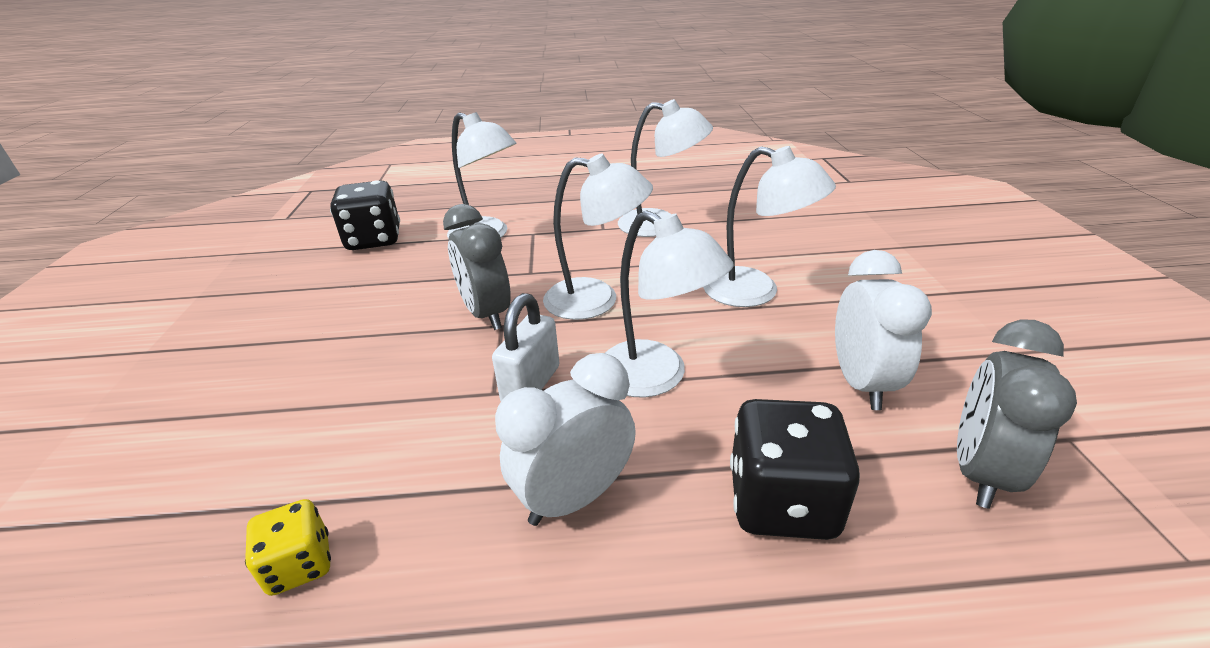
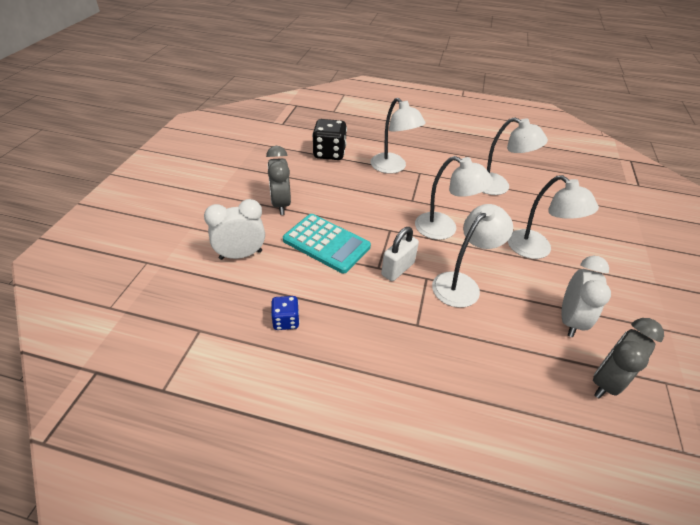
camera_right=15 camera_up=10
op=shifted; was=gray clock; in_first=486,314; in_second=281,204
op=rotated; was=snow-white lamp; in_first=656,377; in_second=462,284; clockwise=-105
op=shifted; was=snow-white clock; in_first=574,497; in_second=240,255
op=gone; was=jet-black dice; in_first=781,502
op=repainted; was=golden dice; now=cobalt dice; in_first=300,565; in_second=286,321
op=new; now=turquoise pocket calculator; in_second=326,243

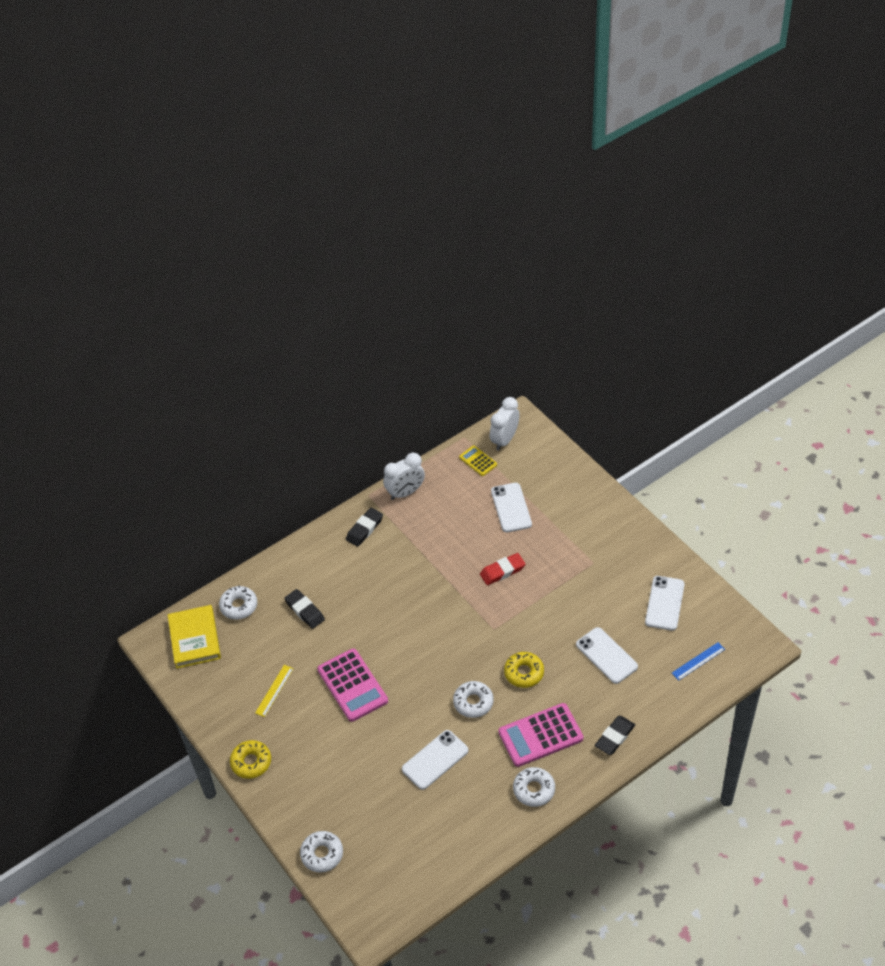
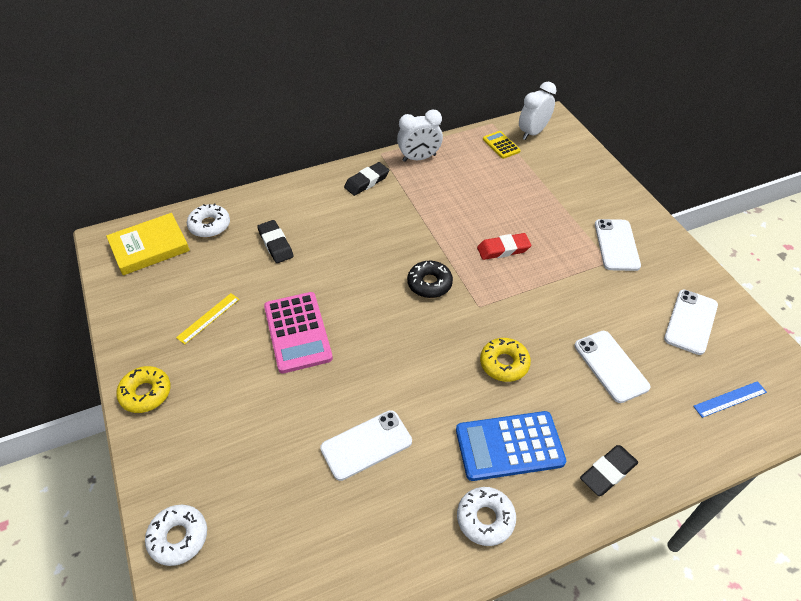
camera_right=10 camera_up=0
op=shifted; was=snow-white smartphone; in_first=511,507; in_second=616,245
op=rotated; was=golden hardcover; in_first=195,639; in_second=149,247; clockwise=60
op=gone; was=snow-white doughnut; in_first=473,702
op=repainted; was=pink pocket calculator; now=cobalt pocket calculator; in_first=540,735; in_second=509,446
op=new; now=jet-black doughnut; in_second=429,283

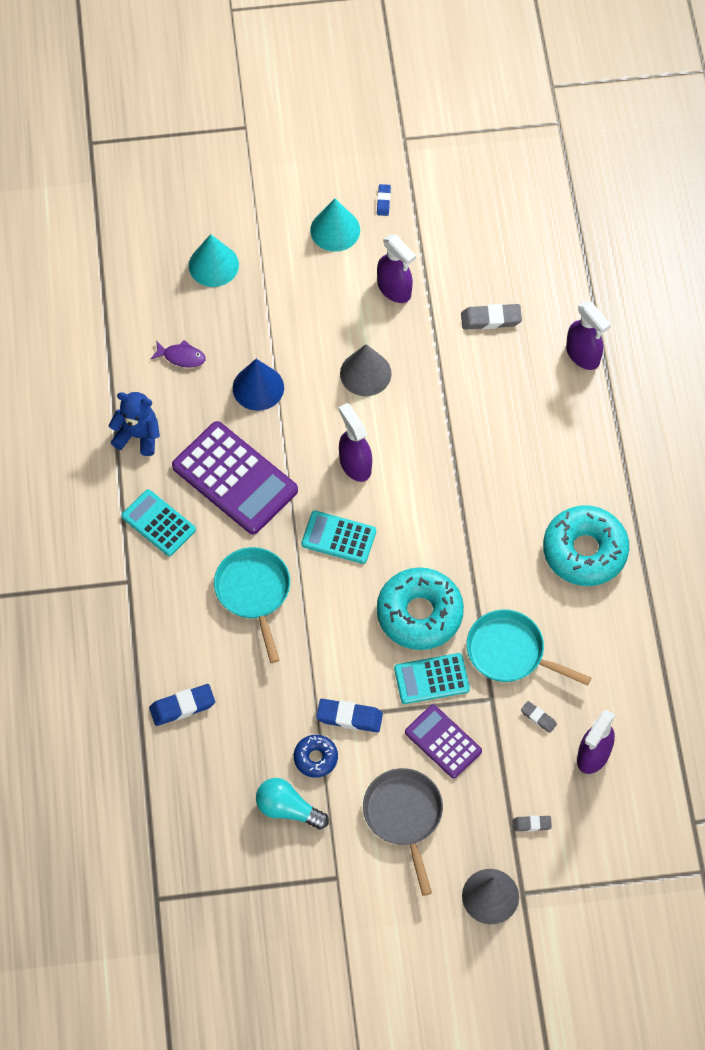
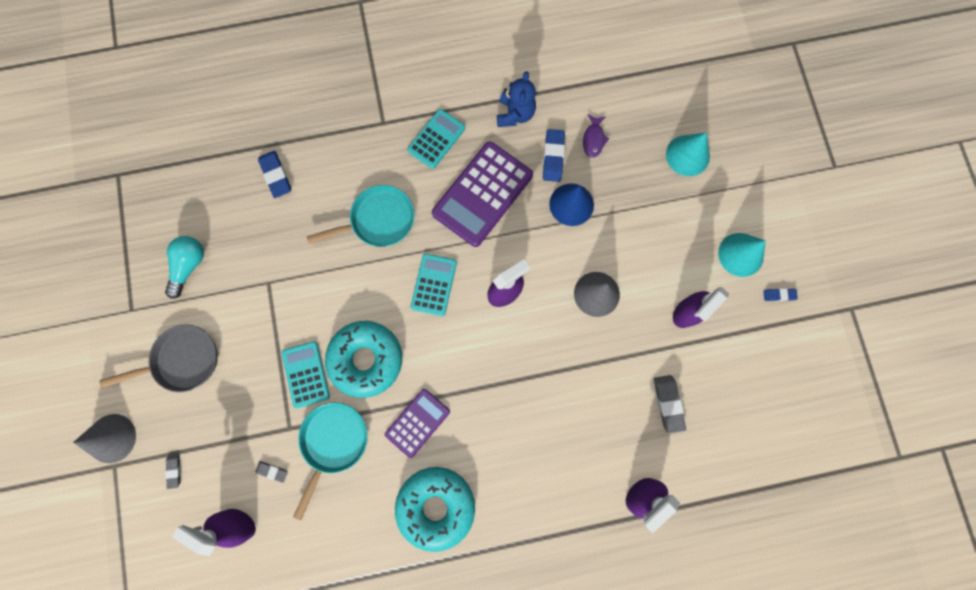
camera_right=85 camera_up=15
op=shifted; was=cobalt gum eraser; in_first=349,717; in_second=553,157
op=rotated; was=gray gum eraser; in_first=538,718; in_second=272,471; clockwise=75
op=shifted; was=purple pocket calculator; in_first=443,742; in_second=417,422
op=gone; was=cobalt doughnut; in_first=315,758

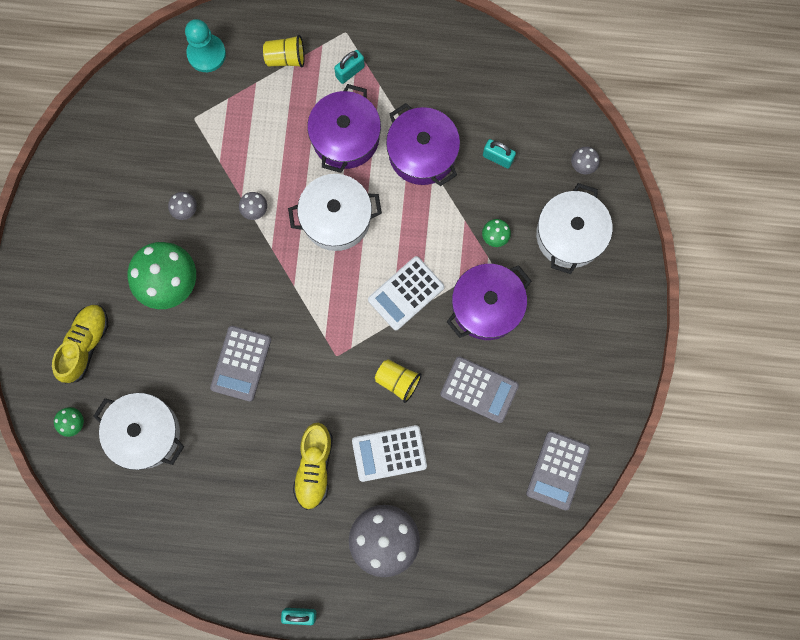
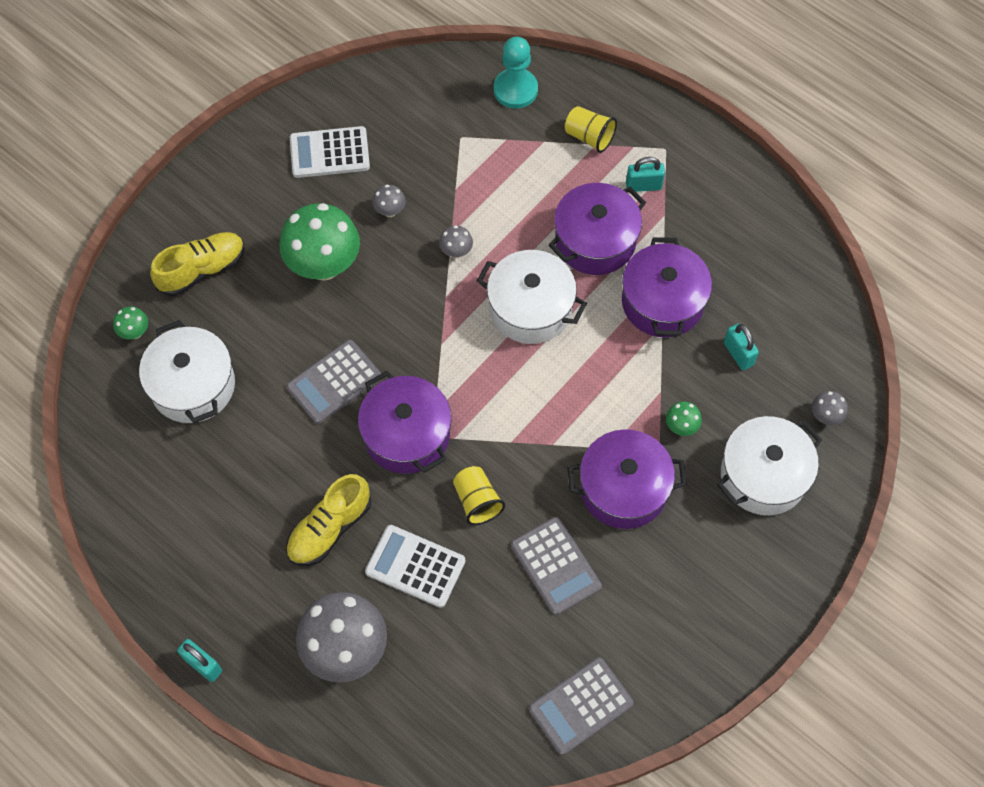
camera_right=35 camera_up=-15
op=shifted; was=snow-white pocket calculator; in_first=406,293; in_second=329,153
op=new; now=purple pot; in_second=407,435

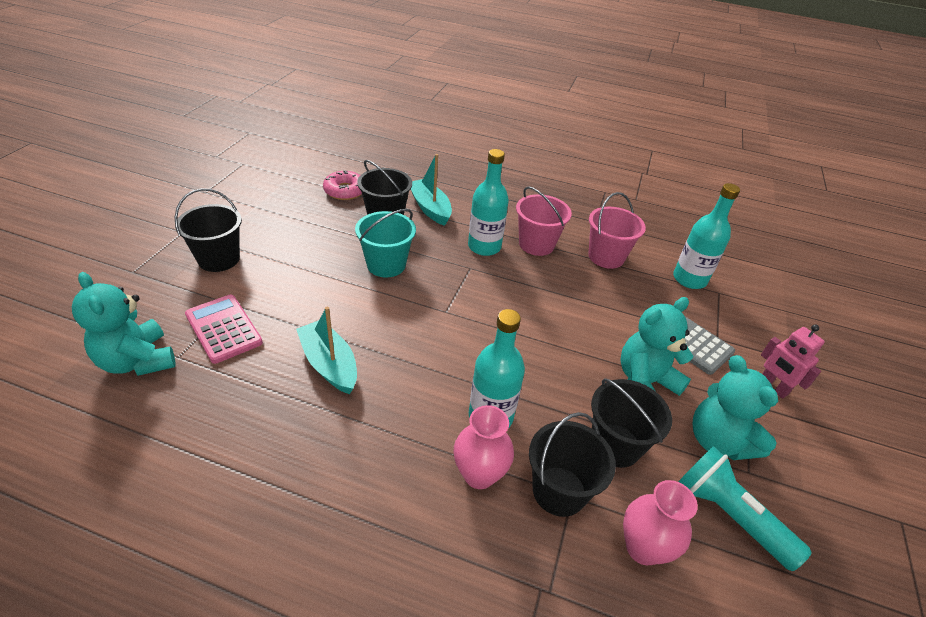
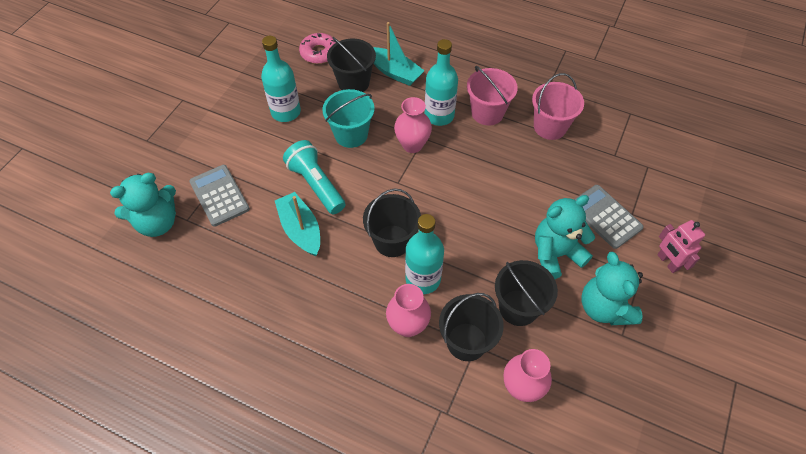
camera_right=10 camera_up=15
op=rotated; was=turquoise boat; in_first=430,208; in_second=394,72; clockwise=150
op=shifted; was=turquoise drink bottle; in_first=689,279; in_second=286,112
op=shifted; was=jet-black sand bucket; in_first=219,259; in_second=392,241
op=rotated; was=turquoise teddy; in_first=137,361; in_second=157,222; clockwise=-90
op=repainted; was=pink pocket calculator; now=gray pocket calculator; in_first=223,329; in_second=219,195
op=shifted; was=turquoise torch; in_first=729,515; in_second=316,185
op=new; now=pink flower vase; in_second=412,145

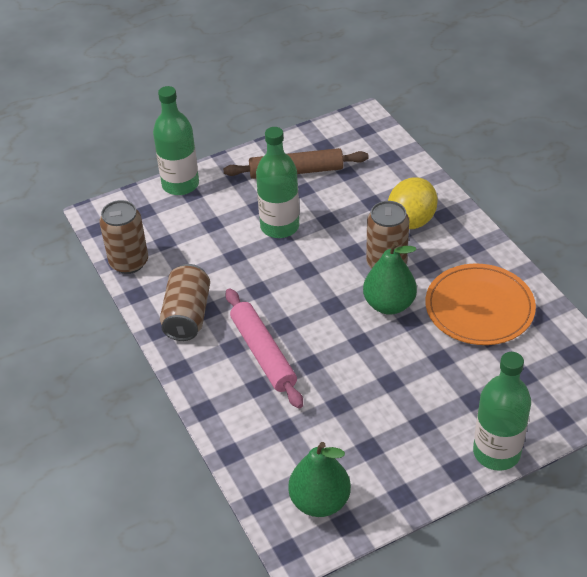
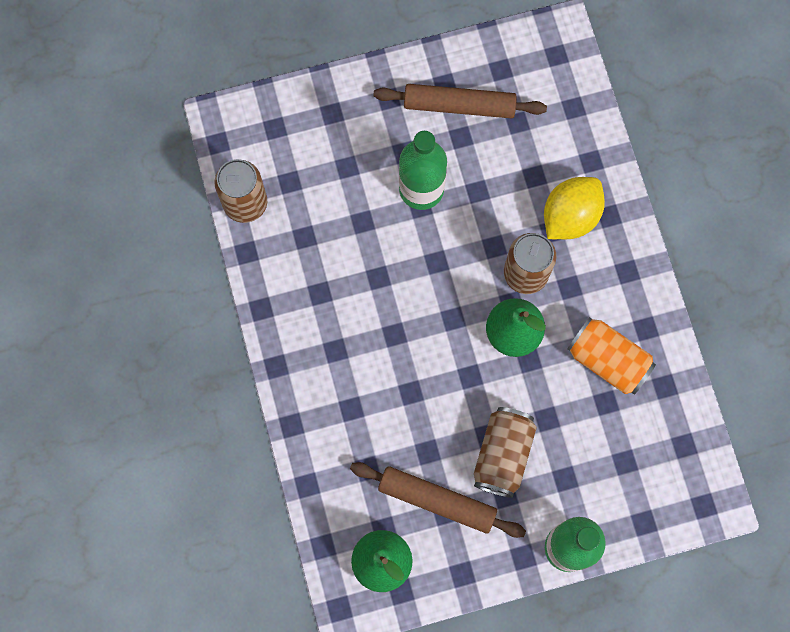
camera_right=10 camera_up=30
op=gone; was=leaf-green drink bottle; in_first=180,184
op=shifted; was=brown soda can; in_first=187,315; in_second=502,455
op=swapped; was=bright orange dinner plate; now=bright orange soda can; in_first=479,307; in_second=608,360
op=gone; was=pink dough roller; in_first=263,353
op=new; now=brown dough roller; in_second=437,501

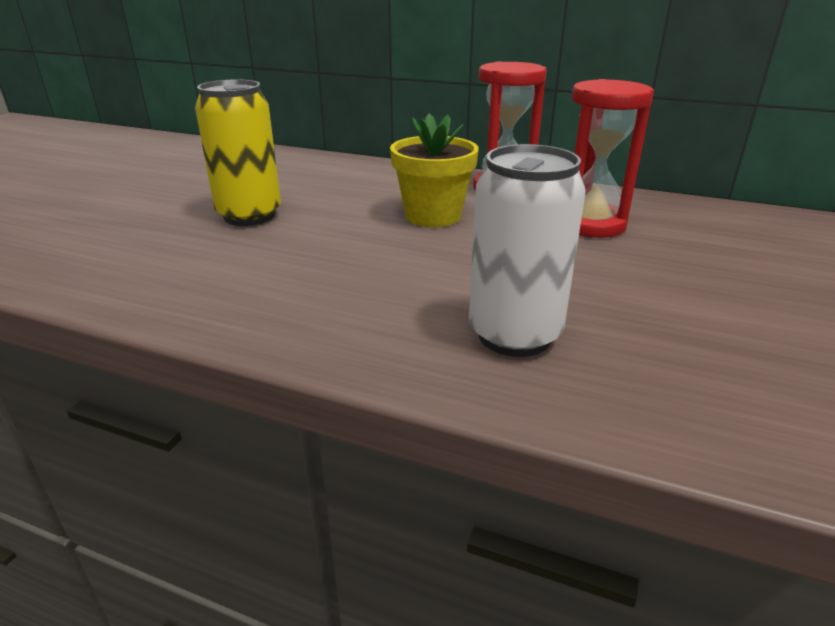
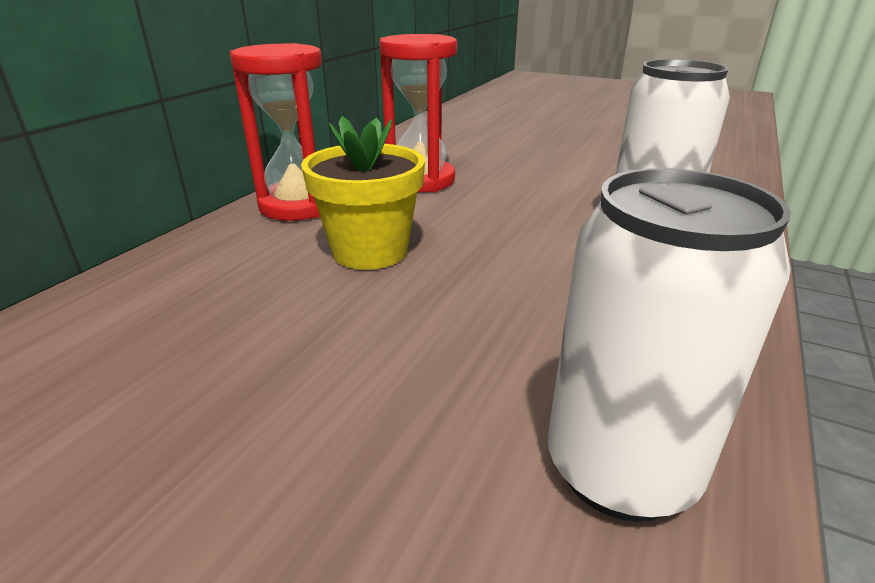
camera_right=-85 camera_up=0
op=gone; was=golden soda can; in_first=249,216
op=new; now=snow-white soda can; in_second=620,469

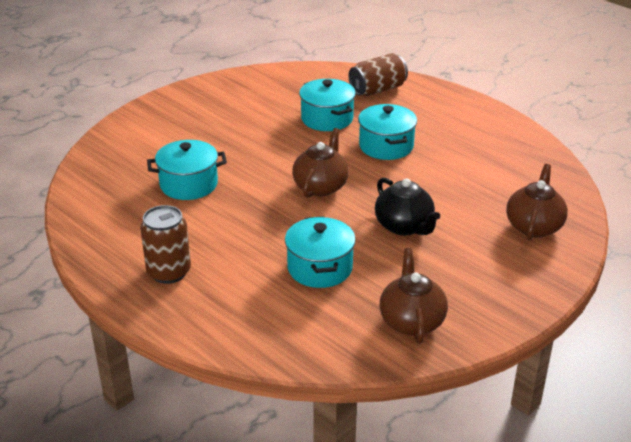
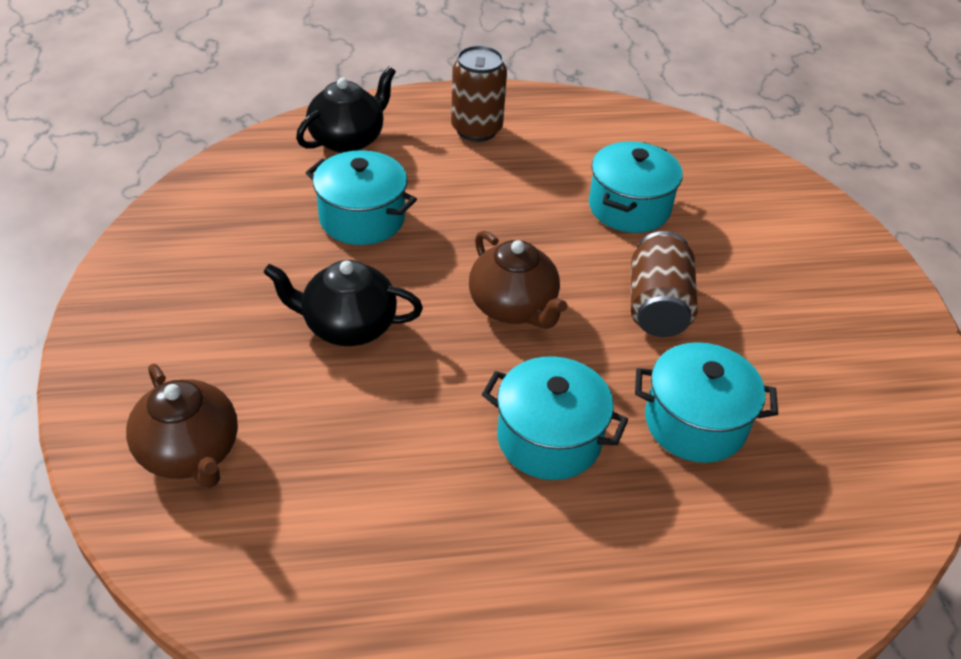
camera_right=125 camera_up=10
op=shifted; was=brown soda can; in_first=377,89; in_second=657,306
op=gone; was=brown china teapot; in_first=412,321
op=new; now=jet-black china teapot; in_second=348,140

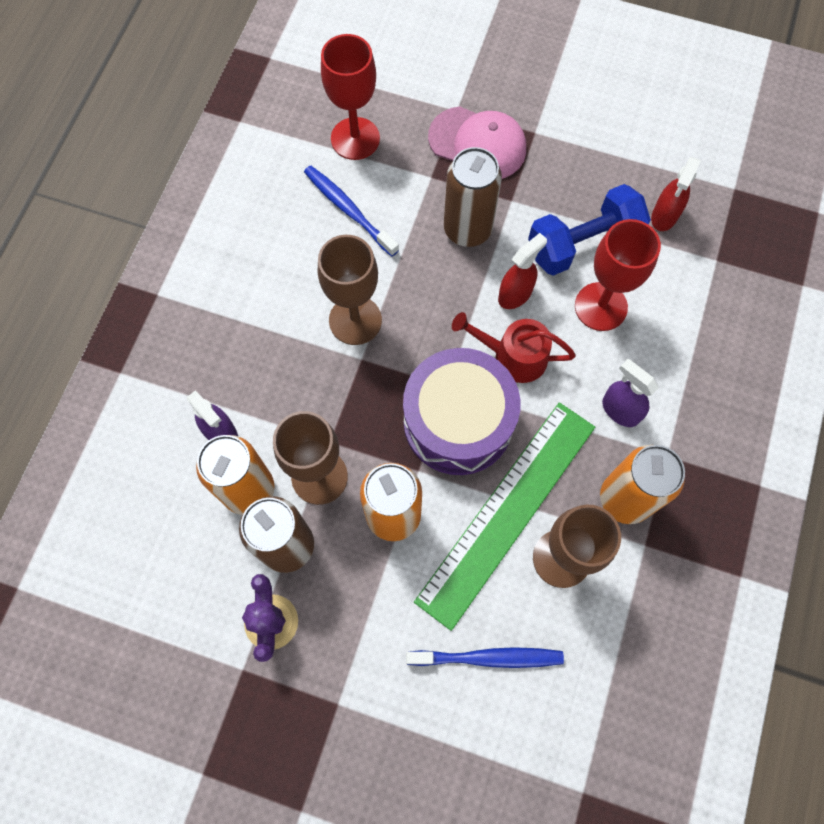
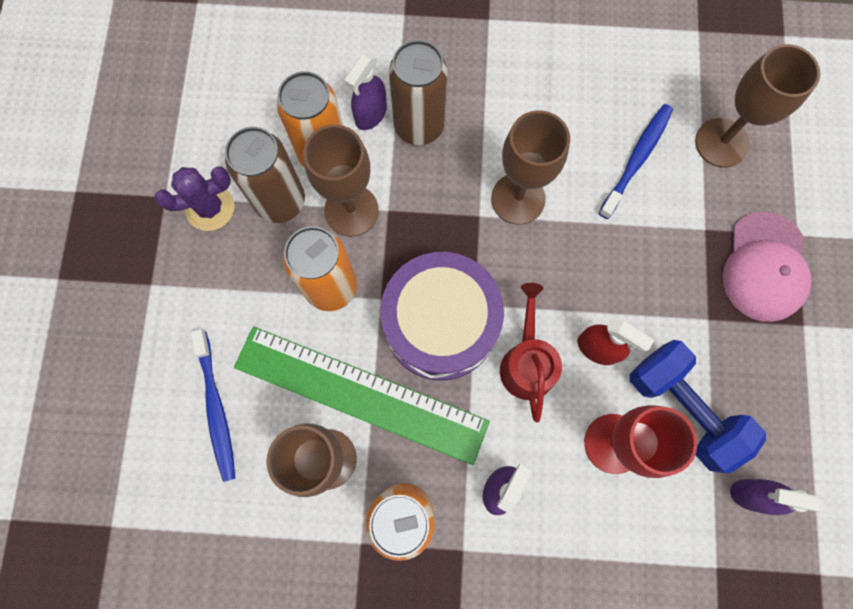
camera_right=75 camera_up=5
op=repainted; was=crimson goblet; now=brown goblet; in_first=355,138; in_second=721,143
op=shifted; was=brown soda can; in_first=467,229; in_second=419,126
op=repainted; was=crimson spray bottle; now=purple spray bottle; in_first=664,216; in_second=751,495

